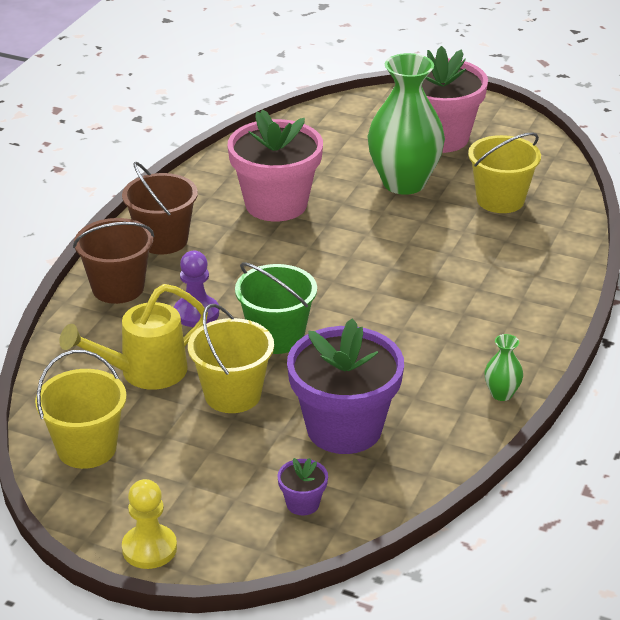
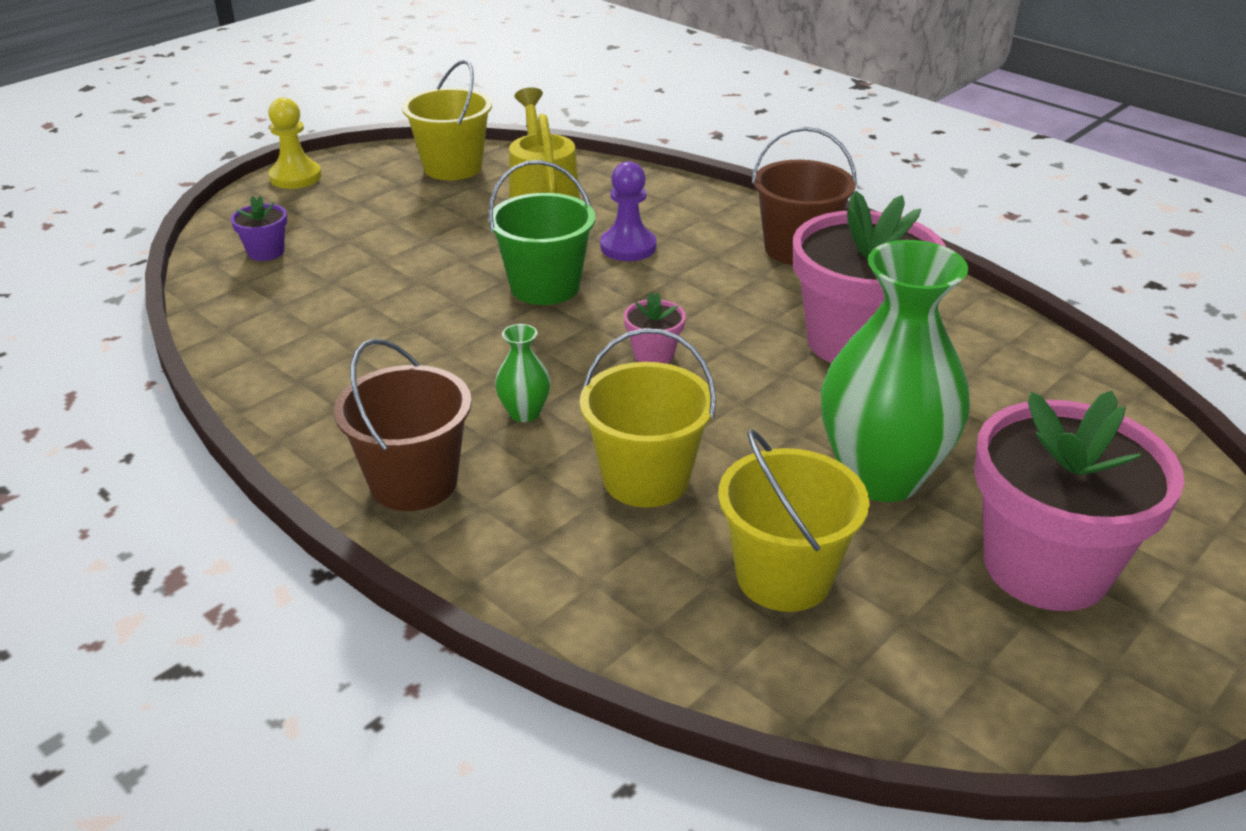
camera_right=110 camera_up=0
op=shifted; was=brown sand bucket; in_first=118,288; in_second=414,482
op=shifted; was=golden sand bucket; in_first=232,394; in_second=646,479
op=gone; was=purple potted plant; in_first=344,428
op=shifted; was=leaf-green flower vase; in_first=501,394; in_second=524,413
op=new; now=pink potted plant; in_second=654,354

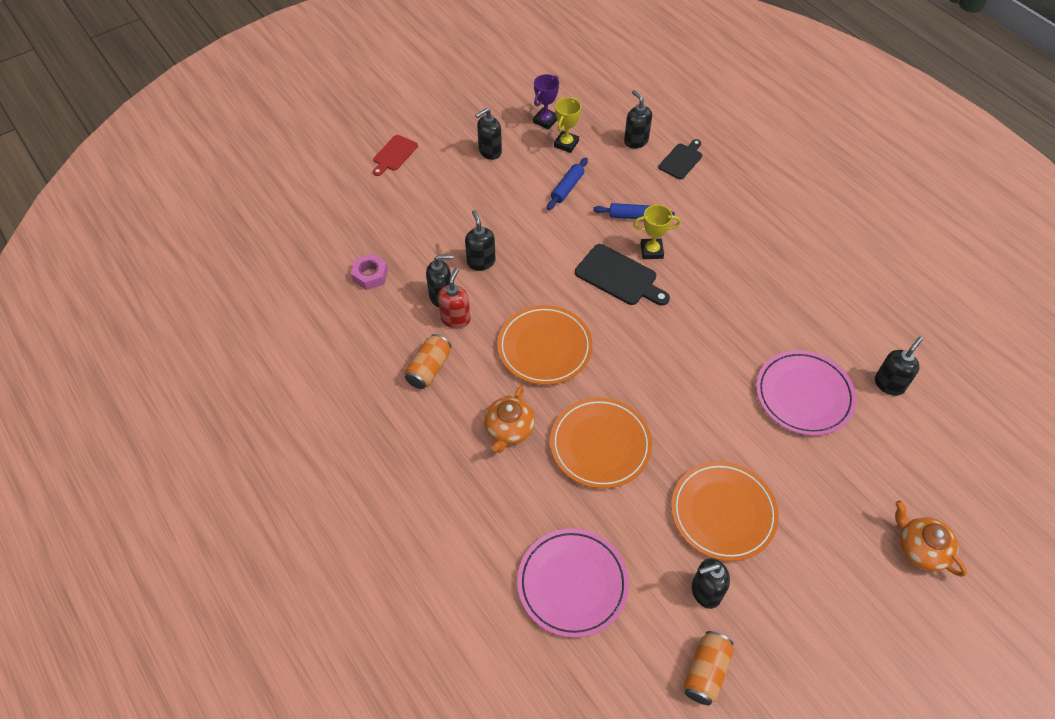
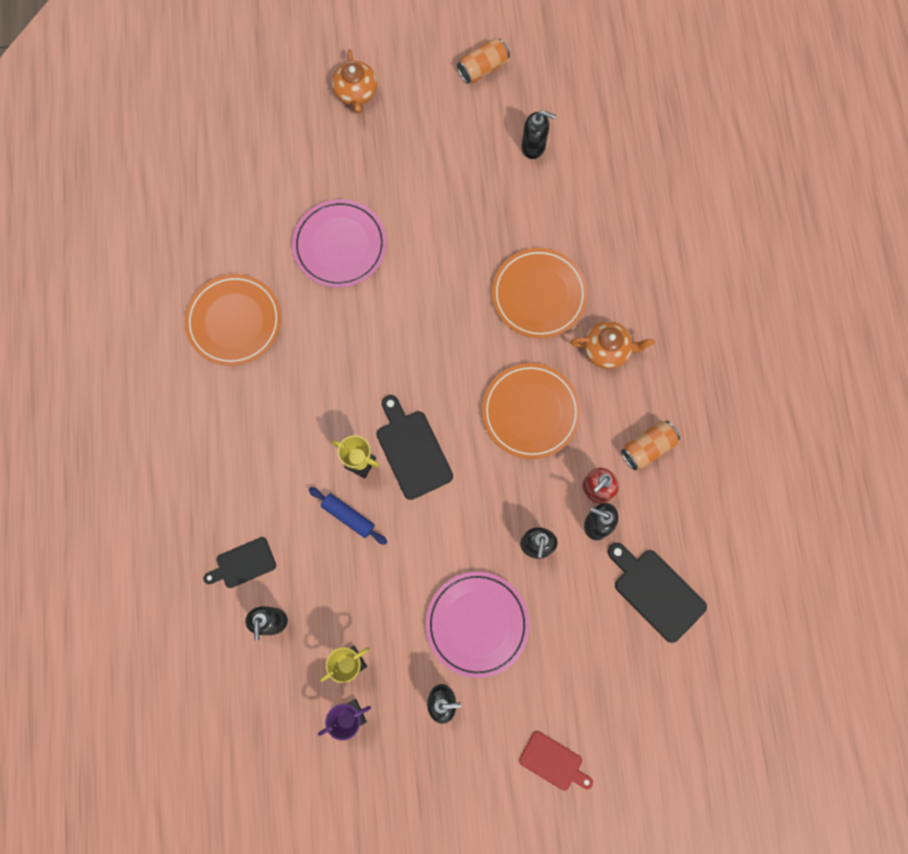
camera_right=-150 camera_up=20
op=rotated; was=crimson chopping board; in_first=394,154; in_second=553,762; clockwise=60
op=gone; was=cobalt dough roller; in_first=567,188
op=swapped; was=pink hexagon nut; now=jet-black chopping board; in_first=370,275; in_second=656,592
op=gone; was=jet-black pump bottle; in_first=889,384
op=rotated; was=bright orange china teapot; in_first=509,429; in_second=607,349; clockwise=45
op=shifted; was=bright orange dinner plate; in_first=723,512; in_second=234,321
op=shifted; was=pink dinner plate; in_first=572,584; in_second=477,624
op=shifted; was=bright orange soda can; in_first=706,672; in_second=483,68

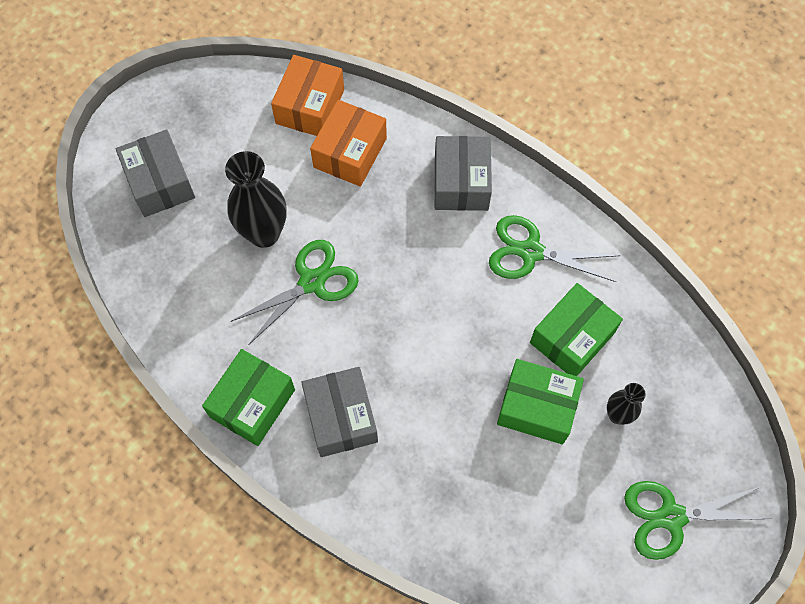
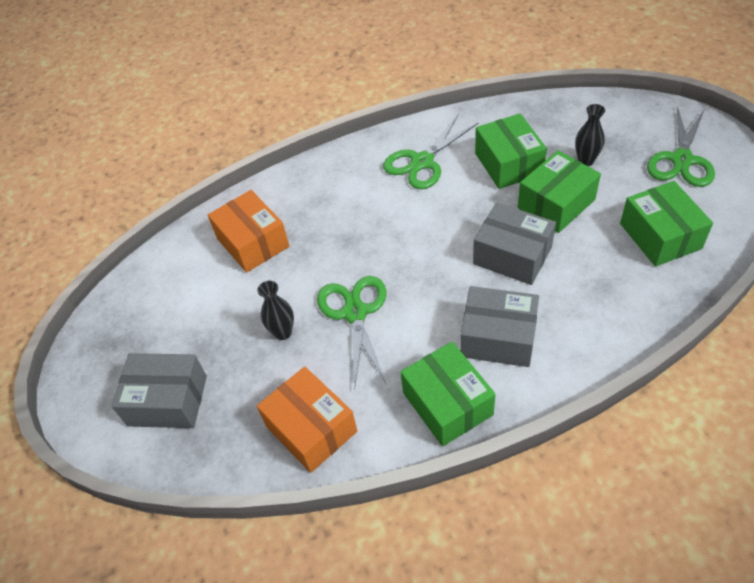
camera_right=-55 camera_up=-15
op=shifted; was=bright orange parcel; in_first=310,106; in_second=311,428
op=shifted; was=gray parcel; in_first=461,183; in_second=512,255
op=scaled; was=jet-black flower vase; in_first=264,233; in_second=283,332; ratio=0.55
op=new; now=leaf-green parcel; in_second=660,236

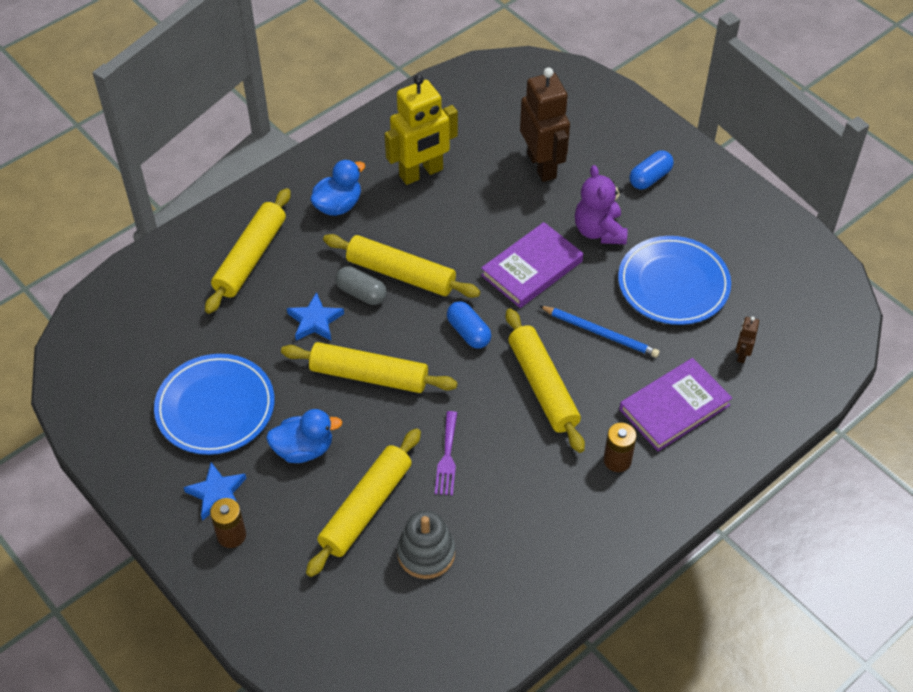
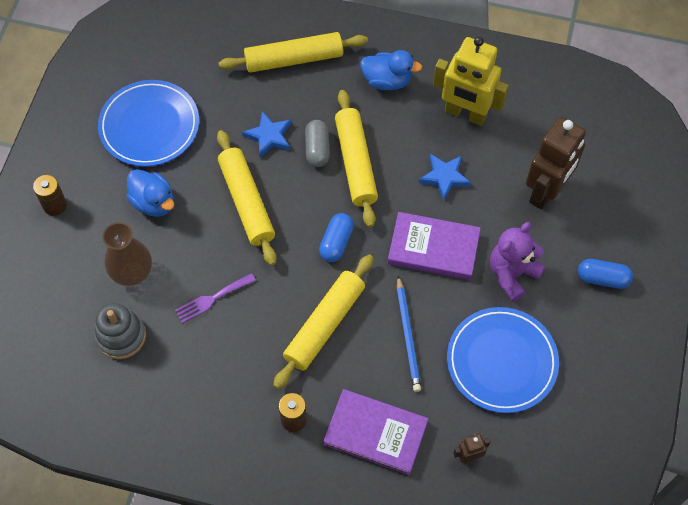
camera_right=55 camera_up=10
op=swapped; was=golden dough roller; now=brown flower vase; in_first=366,508; in_second=132,273
op=shifted; was=cobalt star shape; in_first=217,493; in_second=444,177

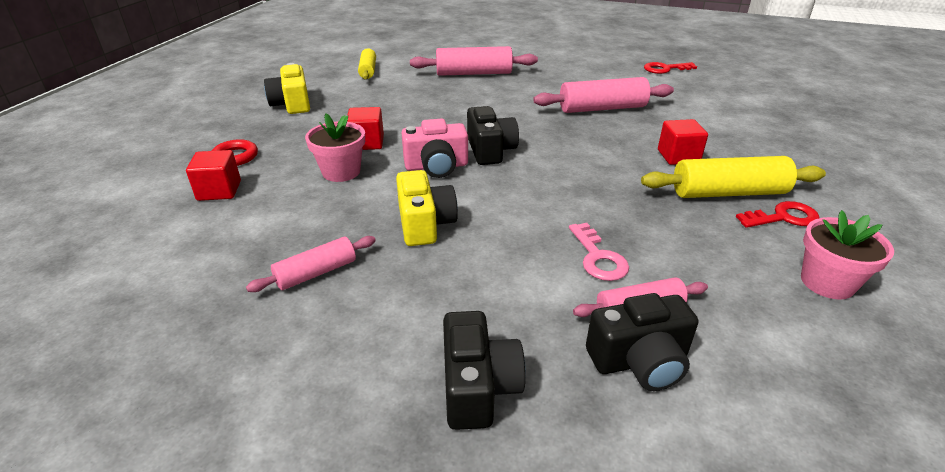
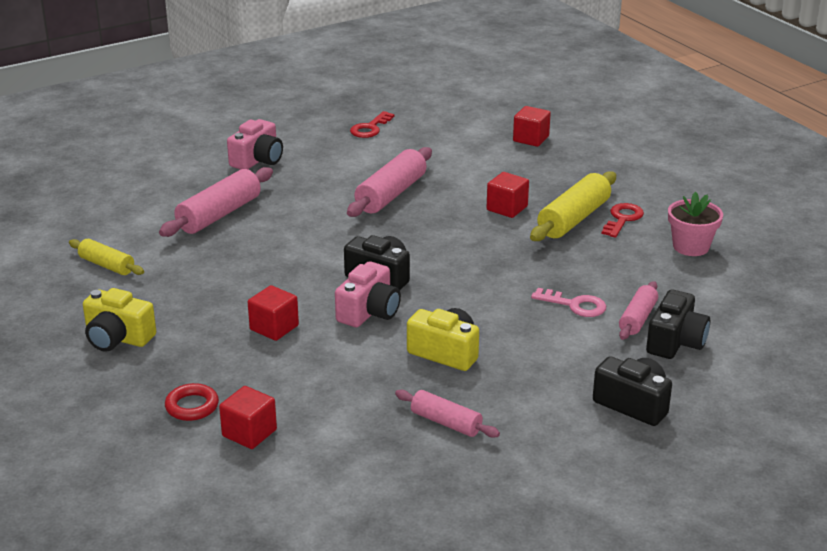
camera_right=-50 camera_up=-5
op=gone; was=pink potted plant; in_first=341,172
op=rotated; was=pink dough roller; in_first=316,273; in_second=446,423; clockwise=-60
op=new; now=crimson block; in_second=531,139
op=new; now=pink compact camera; in_second=257,160

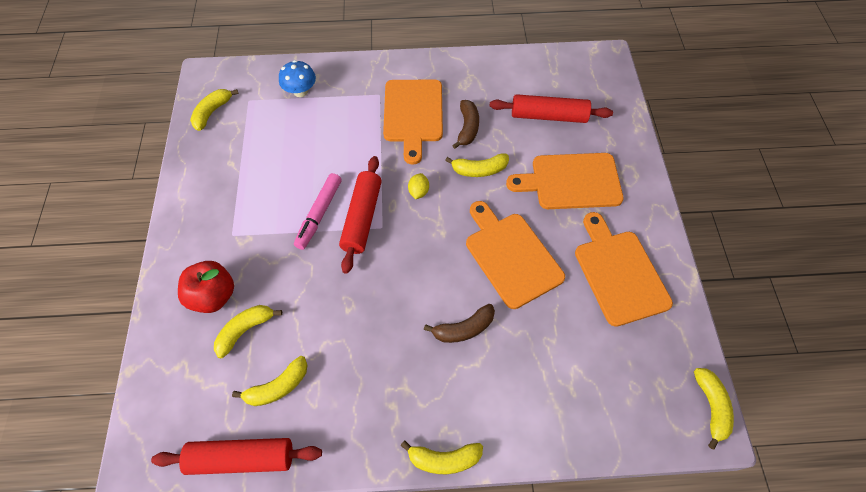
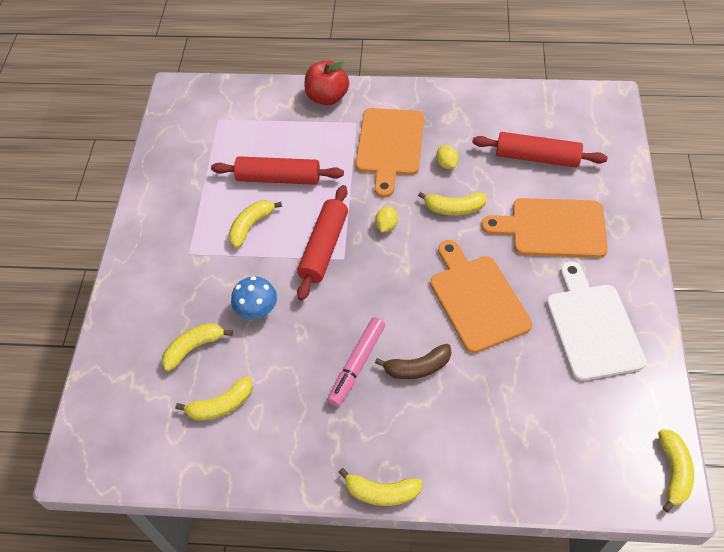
camera_right=10 camera_up=-5
op=shifted; was=cobalt fungus; in_first=300,91; in_second=257,310
op=shifted; was=golden toy banana; in_first=212,112; in_second=251,226
op=swapped; was=brown toy banana; now=golden toy lemon; in_first=467,128; in_second=446,164
op=shifted; was=pink marker pen; in_first=319,214; in_second=357,364
op=repainted; was=bright orange chopping board; now=snow-white chopping board; in_first=619,273; in_second=592,326
op=shifted; was=crimson apple; in_first=213,296; in_second=327,97
op=shifted; was=crimson dough roller; in_first=241,458; in_second=278,178

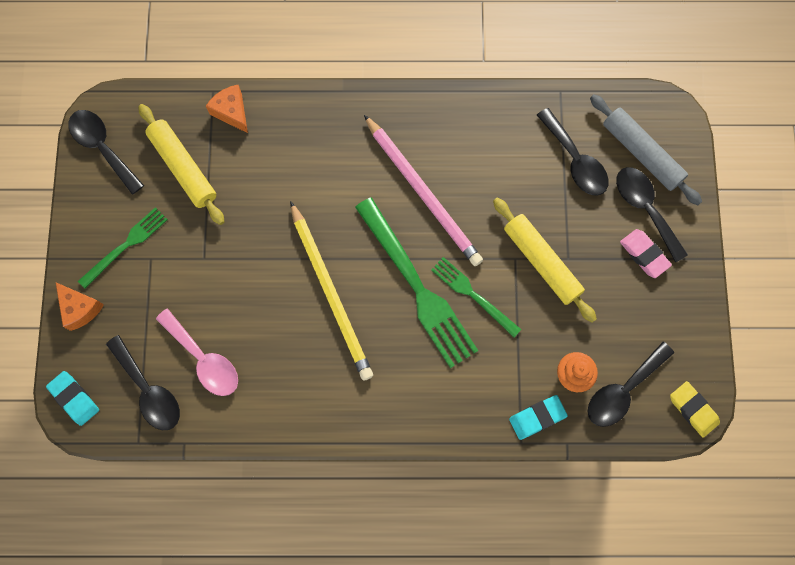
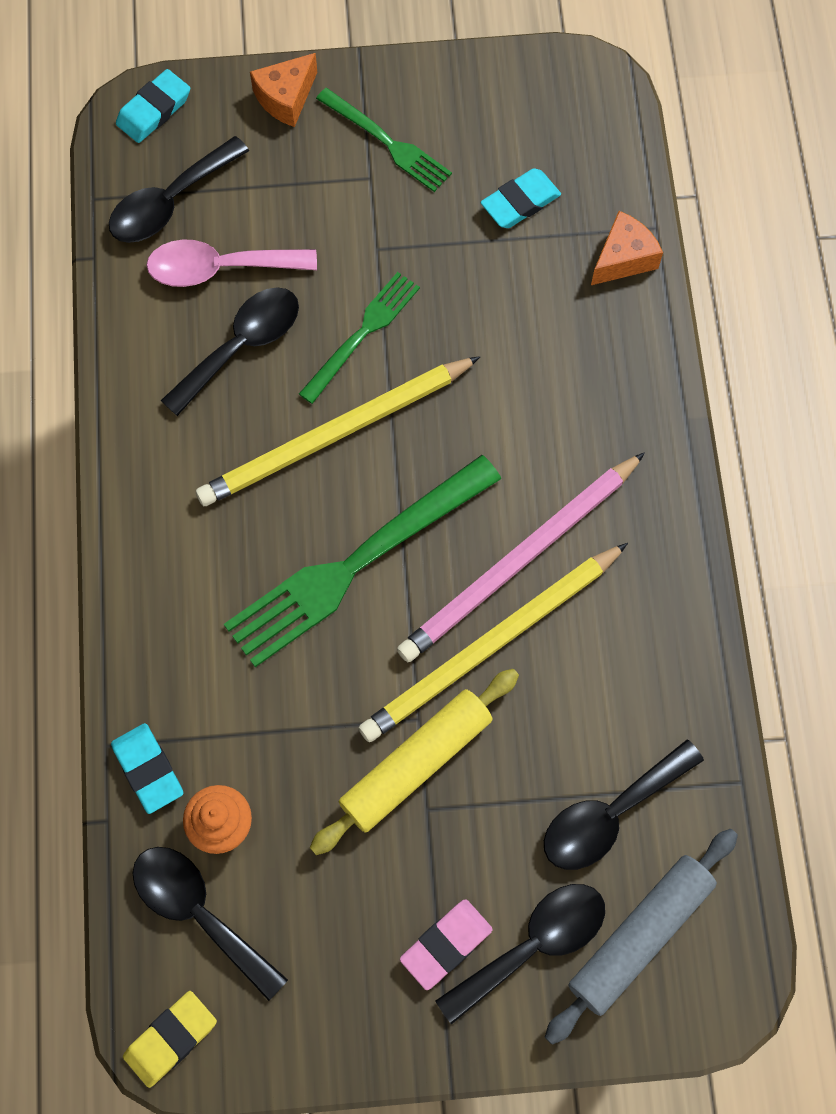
camera_right=85 camera_up=-5
op=swapped; was=golden dough roller; now=turquoise gum eraser; in_first=183,168; in_second=520,202
op=shifted; was=jet-black tablespoon; in_first=103,147; in_second=242,346
op=shifted; was=leaf-green table fork; in_first=473,295; in_second=362,334
op=rotated; was=pink tablespoon; in_first=204,359; in_second=220,268; clockwise=45
op=new; now=golden wooden pencil; in_second=490,645

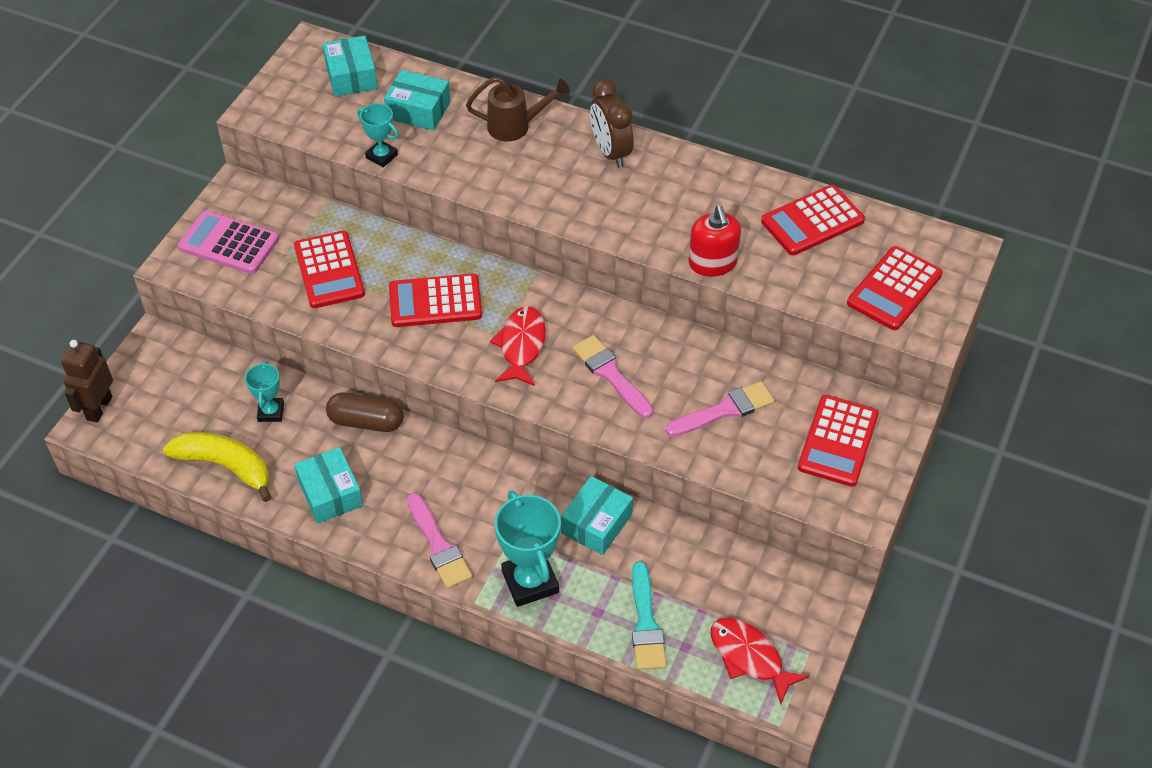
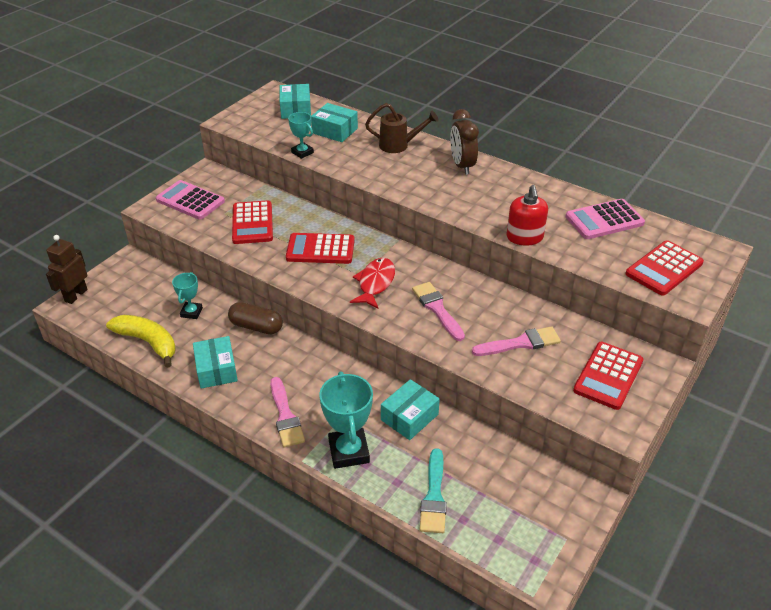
camera_right=10 camera_up=-10
op=repainted; was=crimson pocket calculator; now=pink pocket calculator; in_first=812,221; in_second=604,220
op=gone; was=crimson toy fish; in_first=749,657

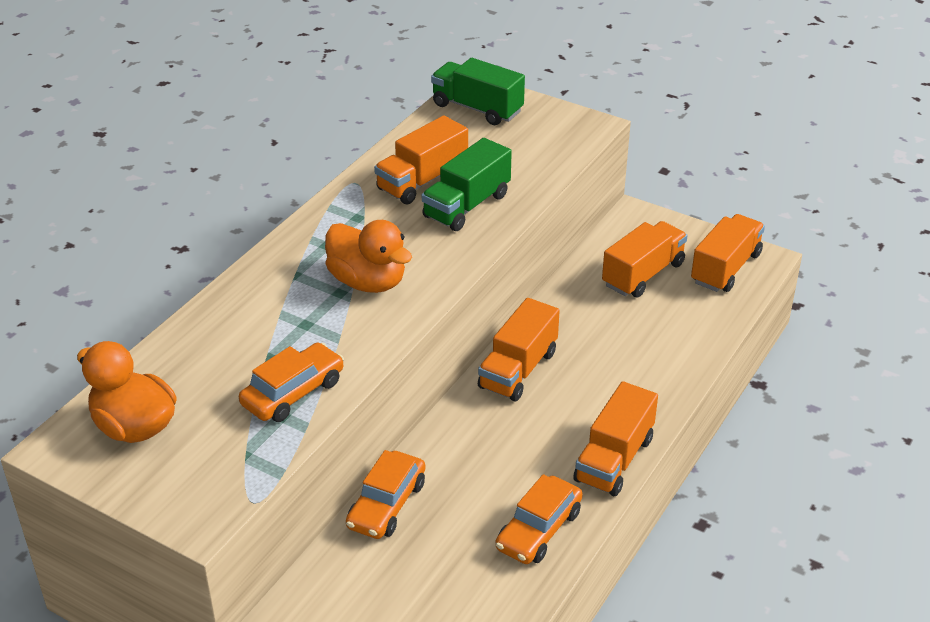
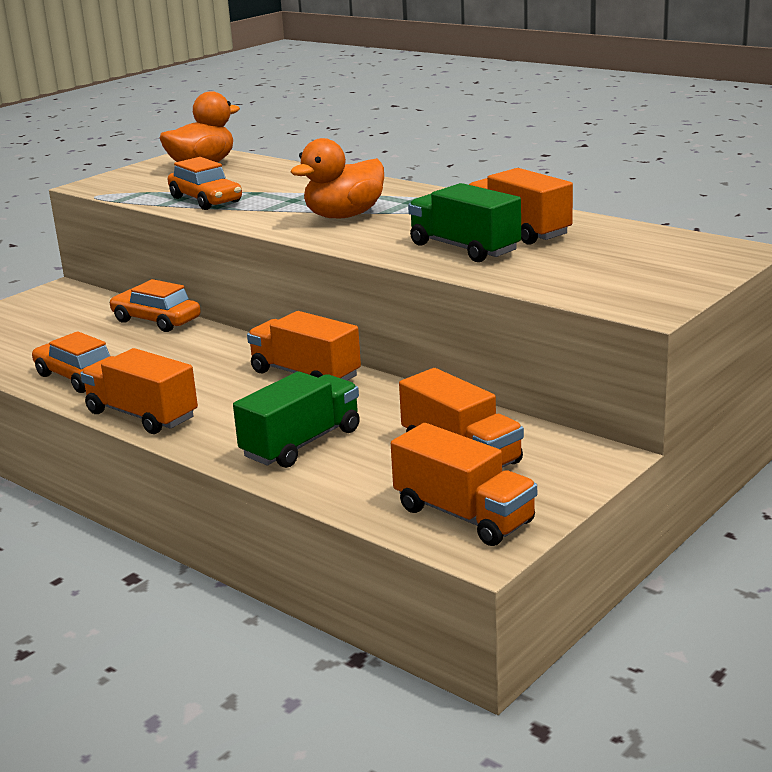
camera_right=100 camera_up=-15
op=shifted; was=leaf-green lorry; in_first=477,108; in_second=302,443

